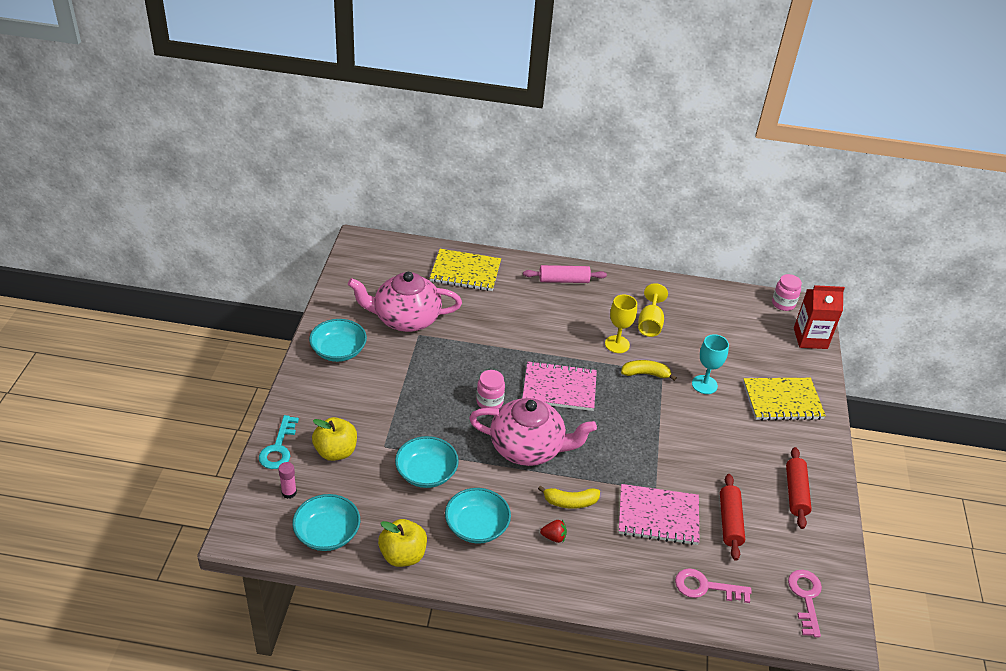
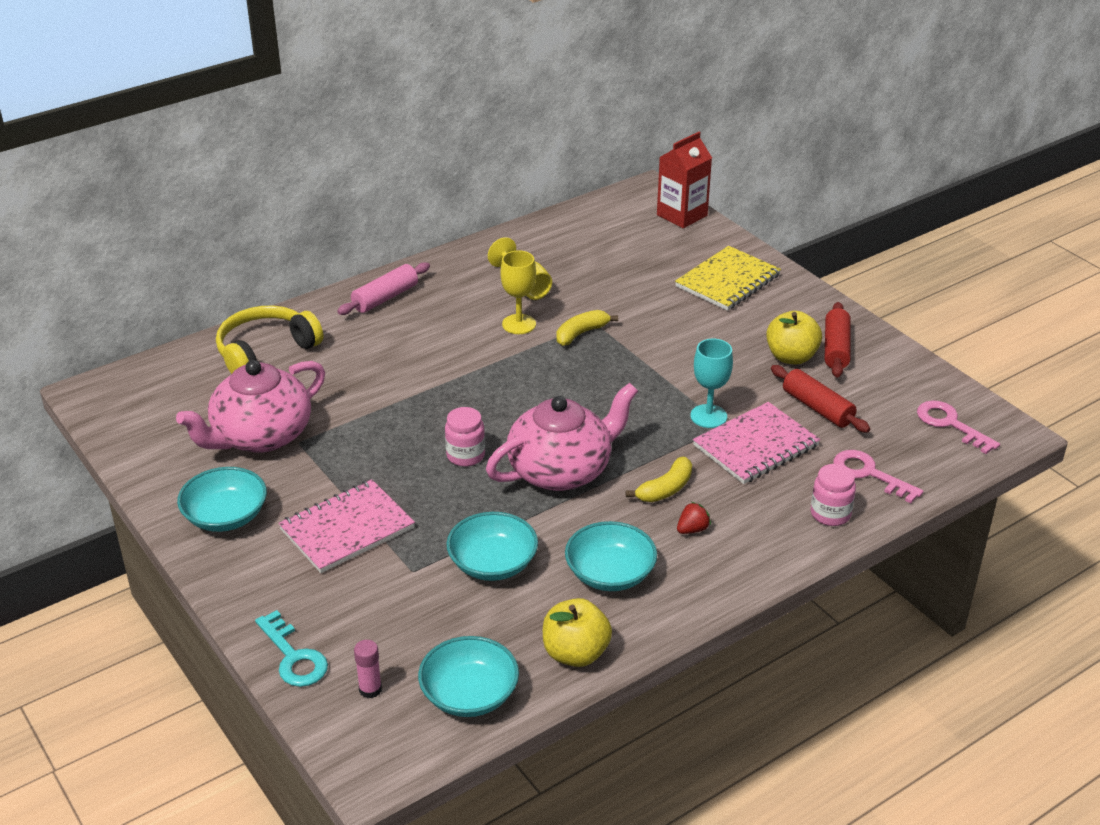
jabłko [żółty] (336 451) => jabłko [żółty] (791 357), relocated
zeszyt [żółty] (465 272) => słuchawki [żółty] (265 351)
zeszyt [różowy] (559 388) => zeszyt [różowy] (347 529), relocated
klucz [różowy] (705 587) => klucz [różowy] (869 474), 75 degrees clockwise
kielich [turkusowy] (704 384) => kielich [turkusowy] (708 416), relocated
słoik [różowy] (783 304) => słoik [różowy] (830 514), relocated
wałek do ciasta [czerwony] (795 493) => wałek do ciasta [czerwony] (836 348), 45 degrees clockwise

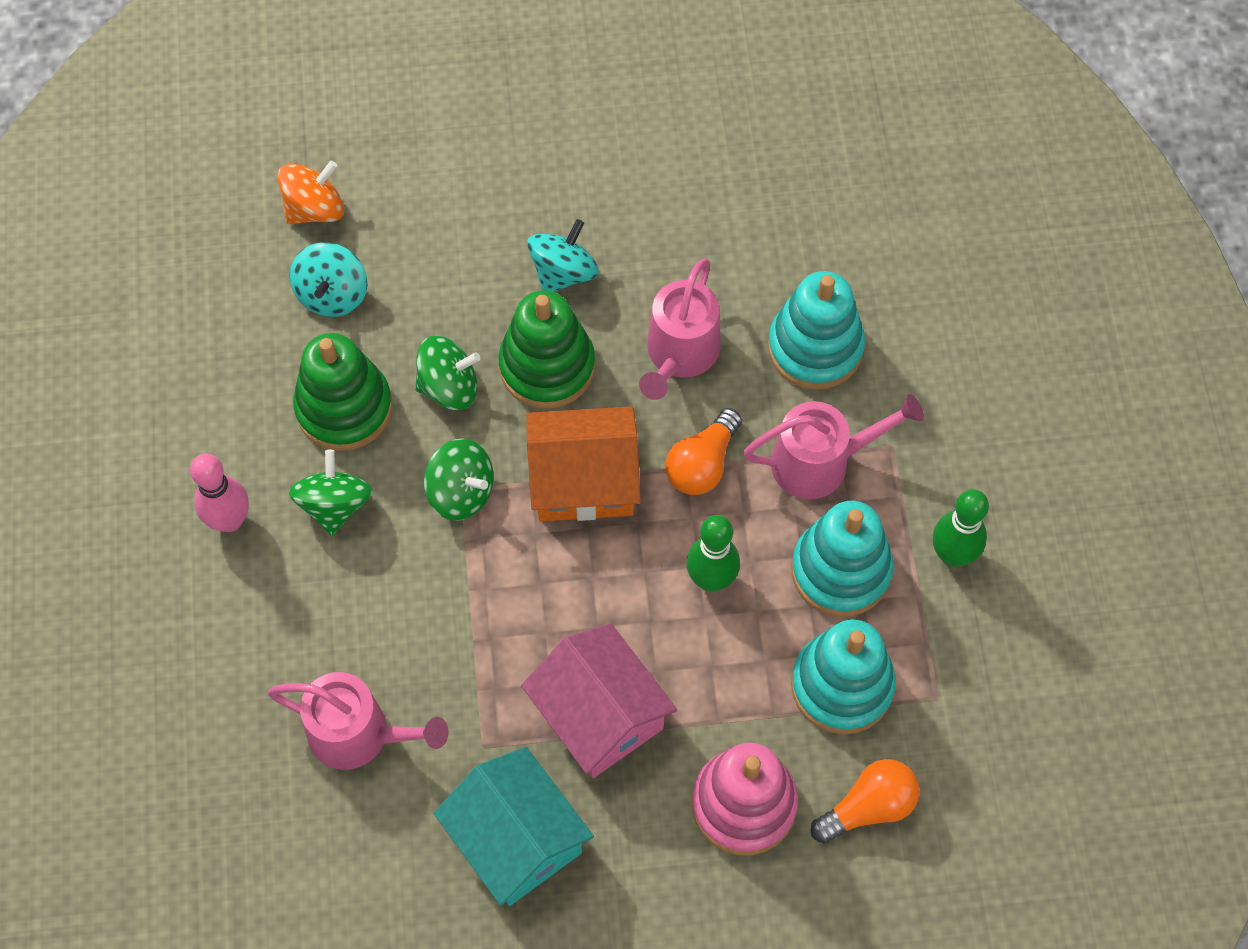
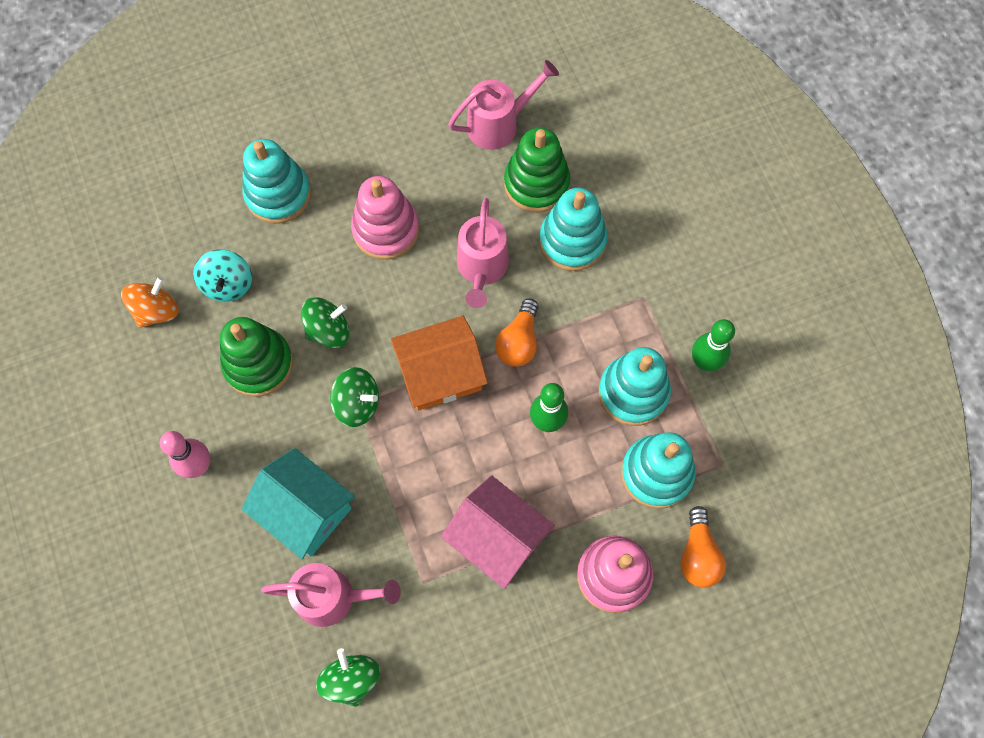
bączek [pomarańczowy] (315 209) => bączek [pomarańczowy] (157 311), relocated
bączek [zielony] (334 505) => bączek [zielony] (351 679), relocated
domek [turkusowy] (516 839) => domek [turkusowy] (305 510), relocated
zabawka nakładanka [zielony] (547 366) => zabawka nakładanka [zielony] (536 183), relocated
bączek [turkusowy] (563 272) => zabawka nakładanka [różowy] (386 230)
konewka [różowy] (820 462) => konewka [różowy] (498 124), relocated
żarówka [pomarańczowy] (868 807) => żarówka [pomarańczowy] (698 554), 135 degrees clockwise
nothing => zabawka nakładanka [turkusowy] (278 194)

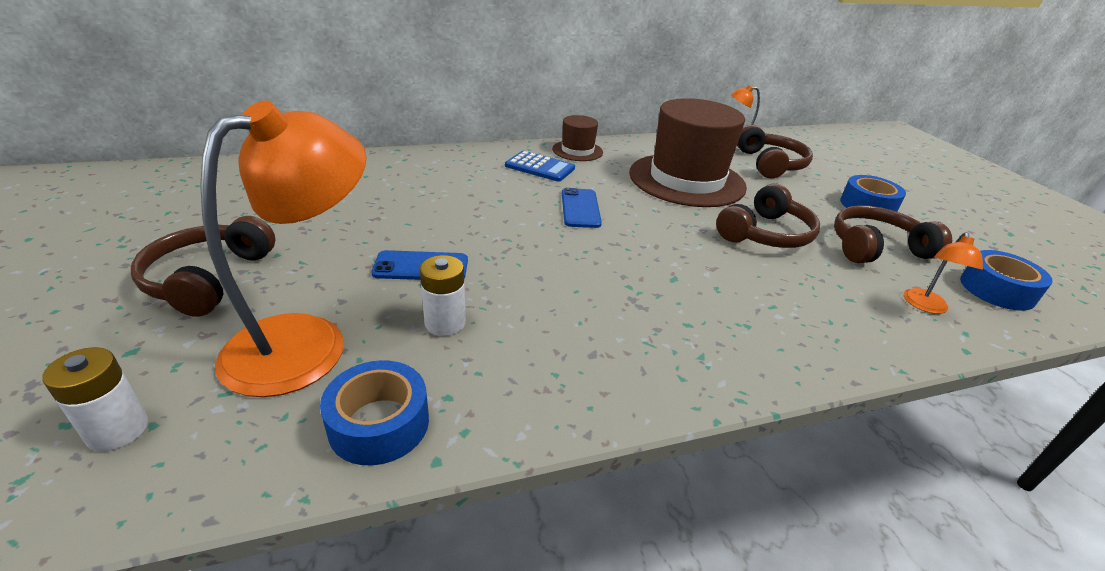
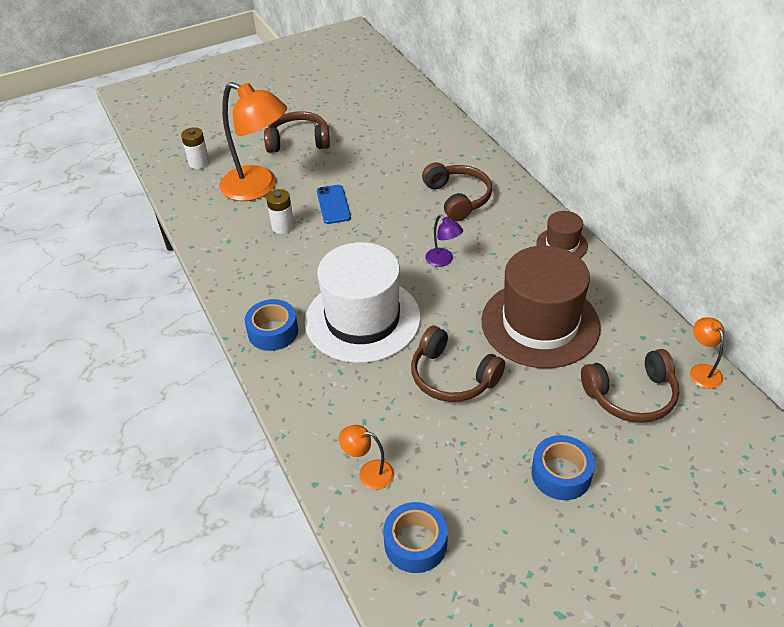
taśma klejąca [niebieski] (379 424) => taśma klejąca [niebieski] (273 331), relocated
kalkulator [niebieski] (540 167) => nothing
telefon [niebieski] (580 208) => lampka [fioletowy] (443 260)
słuchawki [brązowy] (876 248) => słuchawki [brązowy] (458 198), relocated
nothing => kapelusz [biały] (362 319)

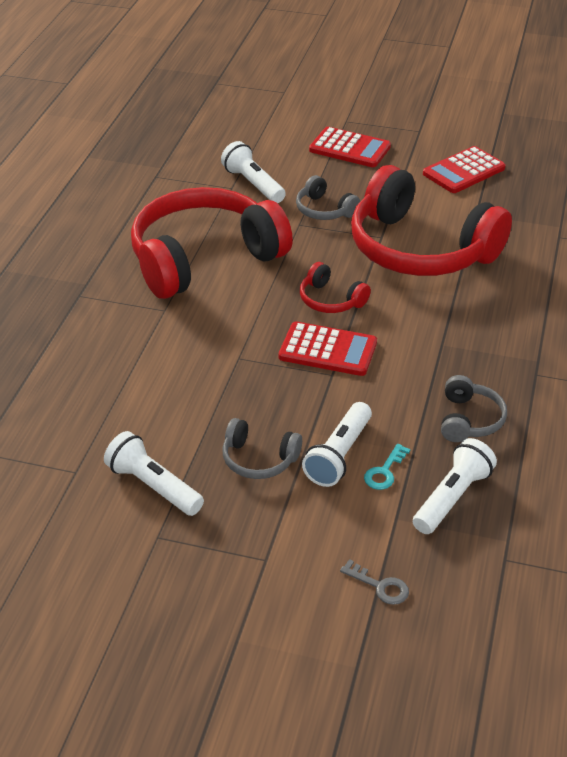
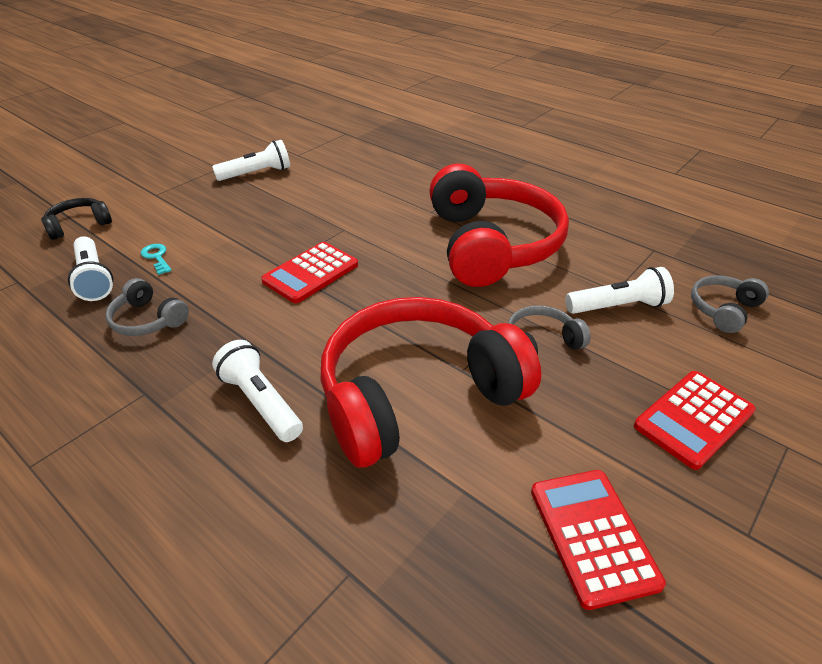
słuchawki [szary] (259 459) => słuchawki [szary] (723 310), relocated
słuchawki [czerwony] (331 300) => nothing
latarka [biały] (339 455) => latarka [biały] (261 402), relocated
klucz [szary] (380 586) => słuchawki [czarny] (79 225)

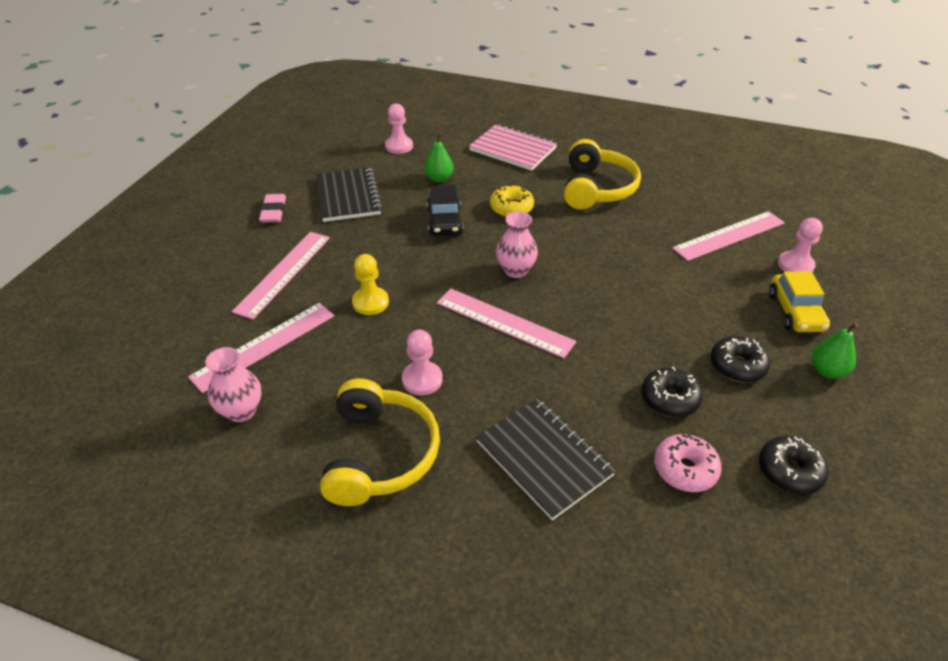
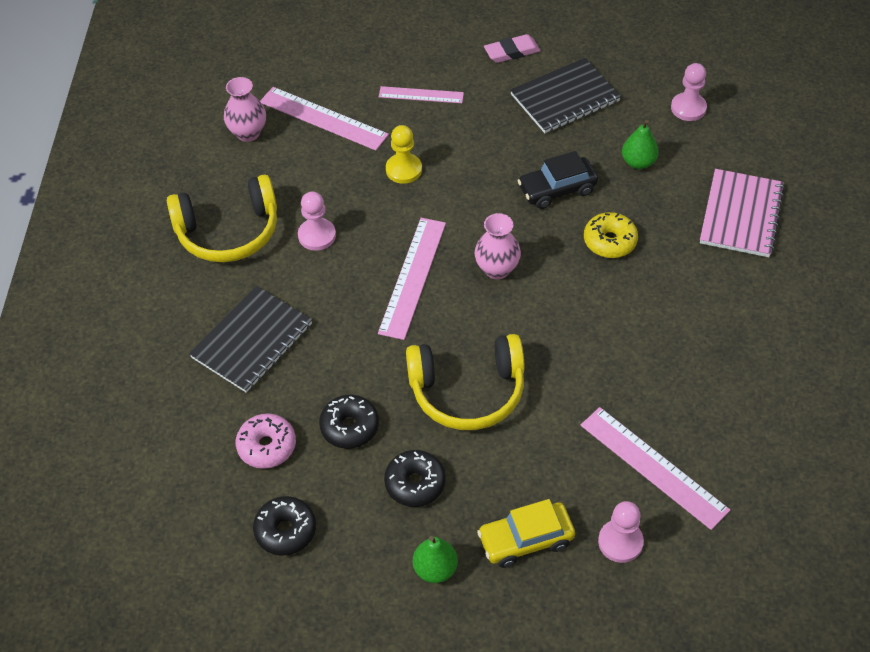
linijka [różowy] (283 273) => linijka [różowy] (421 95), x0.62
słuchawki [żółty] (596 188) => słuchawki [żółty] (467 391), relocated

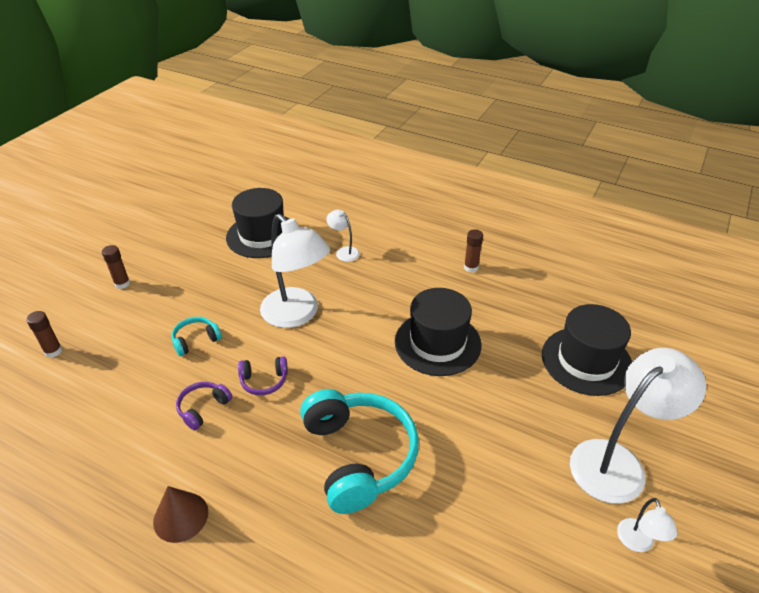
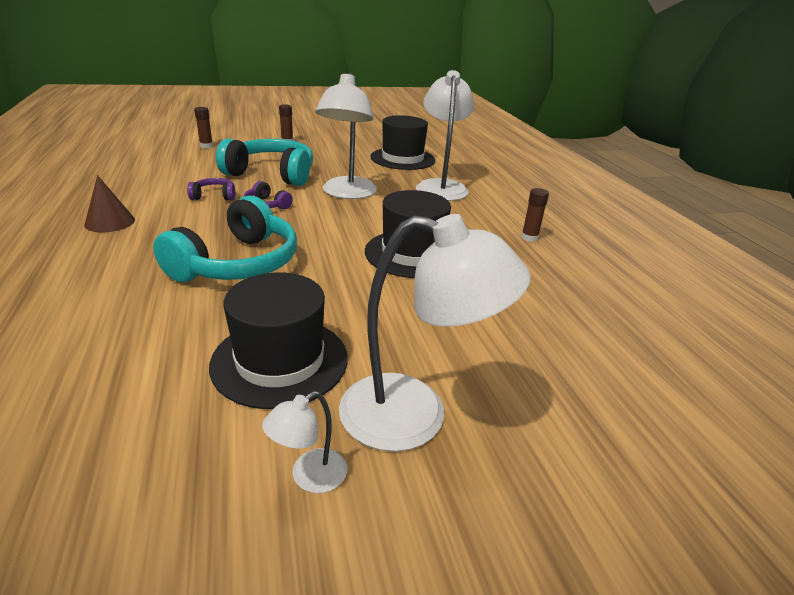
słuchawki [turkusowy] (196 340) => słuchawki [turkusowy] (272 174), x2.22
lampka [biały] (344 252) => lampka [biały] (441 186), x2.22
kapelusz [czarny] (586 361) => kapelusz [czarny] (280 361), relocated

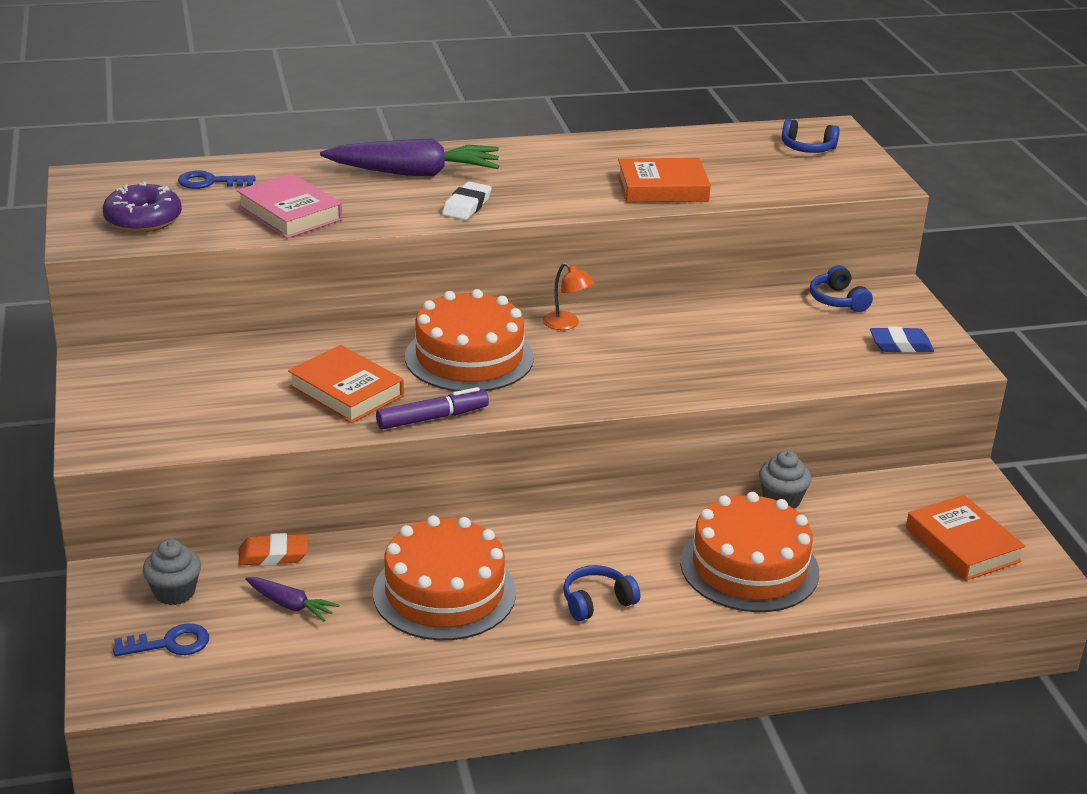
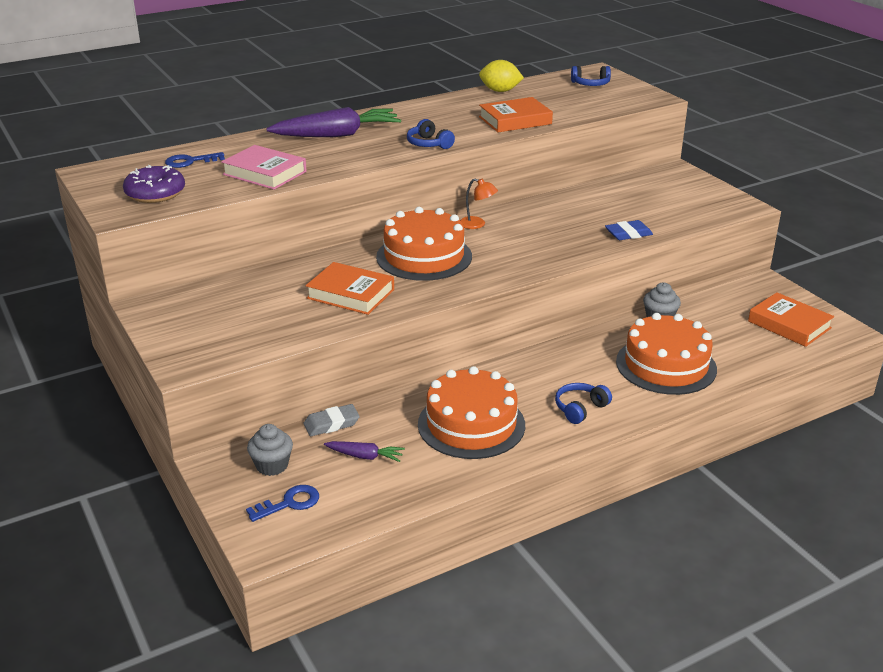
gumka do mazania [pomarańczowy] (273 555) => gumka do mazania [szary] (331 424)
flamaster [fioletowy] (432 418) => nothing
gumka do mazania [biały] (467 206) => nothing
słuchawki [niebieski] (838 300) => słuchawki [niebieski] (429 144), relocated
gumka do mazania [niebieski] (900 345) => gumka do mazania [niebieski] (628 234), relocated
nothing => cytryna [żółty] (500 91)

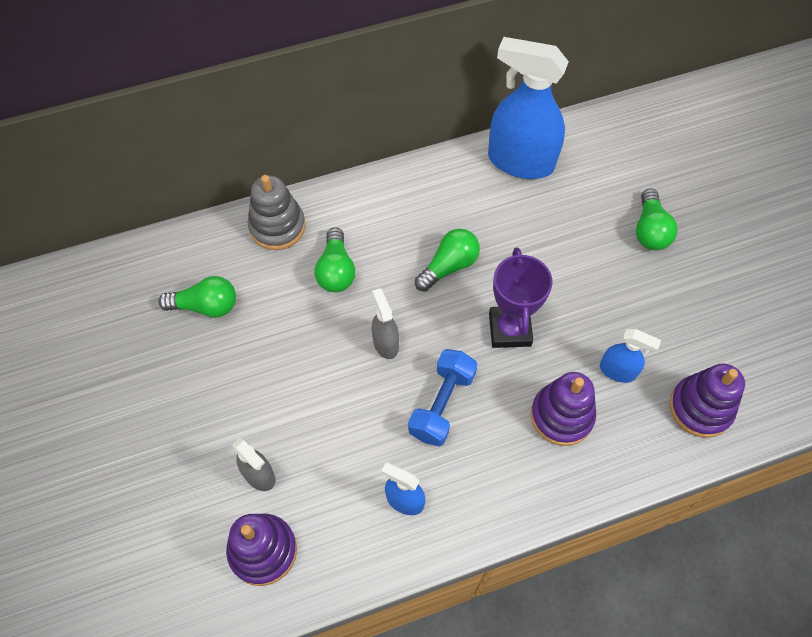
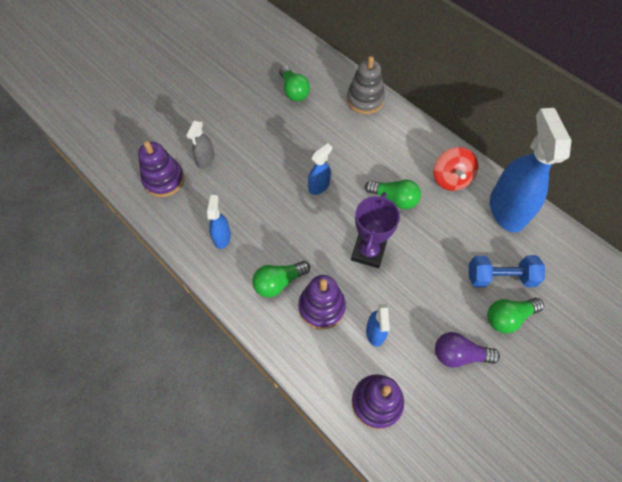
żarówka [zielony] (336 270) => żarówka [zielony] (278 282), relocated
spryskiwacz [szary] (385 343) => spryskiwacz [niebieski] (319 186)
hantel [niebieski] (442 404) => hantel [niebieski] (500 277), relocated
puchar [fioletowy] (509 329) => puchar [fioletowy] (368 252), 45 degrees counterclockwise
nothing => bączek [czerwony] (451 179)
nothing => żarówka [fioletowy] (459 354)

